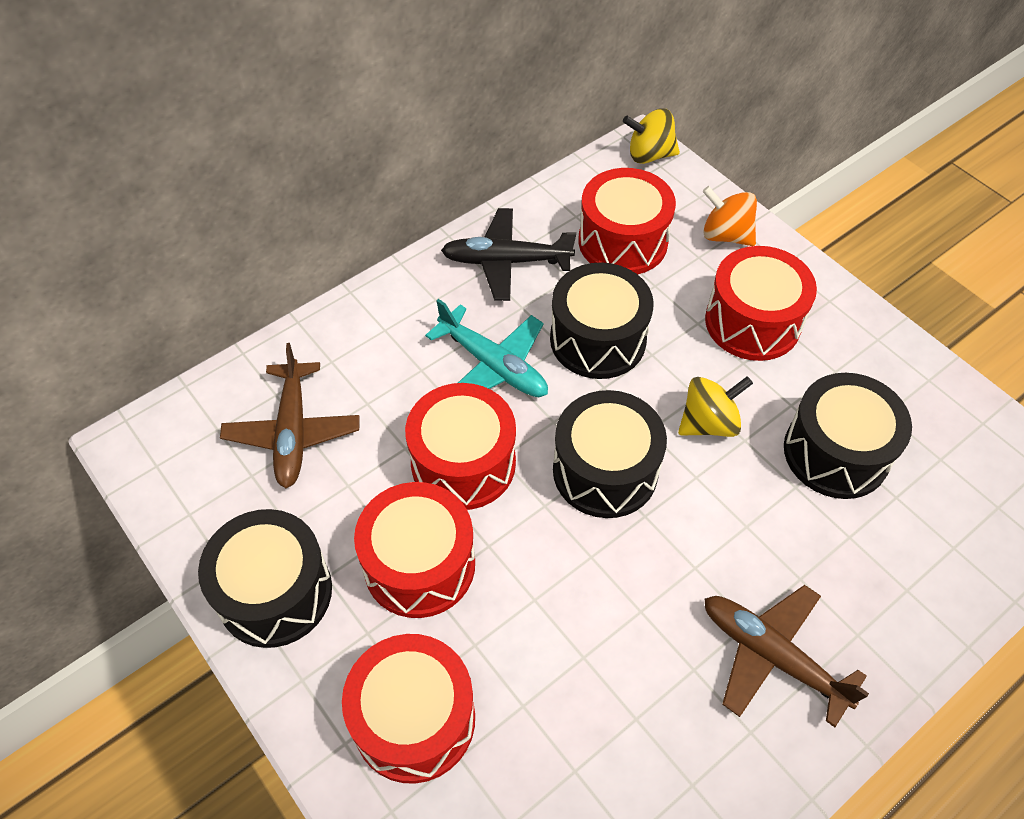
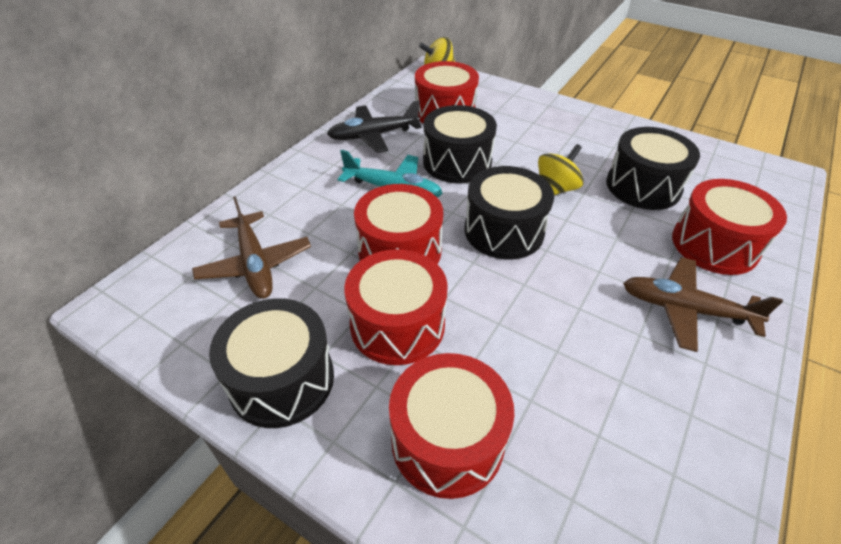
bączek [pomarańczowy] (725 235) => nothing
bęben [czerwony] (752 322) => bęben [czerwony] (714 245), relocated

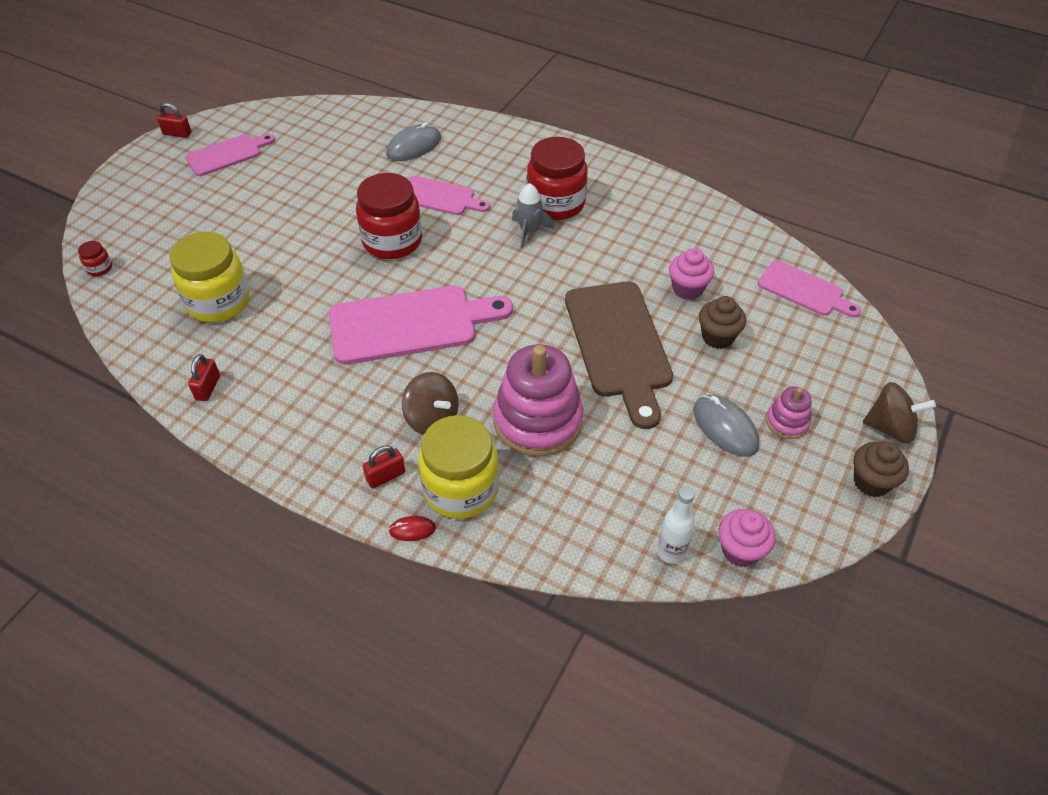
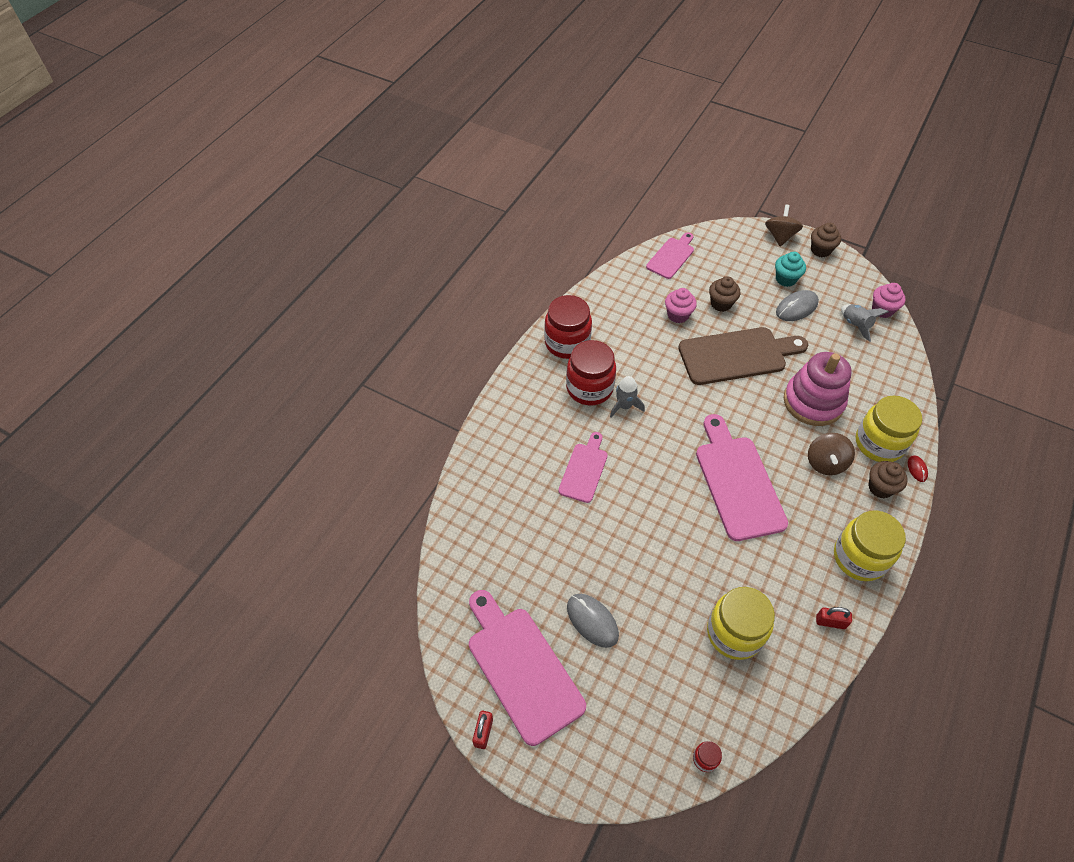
deska do krojenia [różowy] (227 154) => deska do krojenia [różowy] (522 668), x1.74
słoik [czerwony] (392 241) => słoik [czerwony] (567 343), relocated
kłódka [czerwony] (385 476) => muffinka [brązowy] (880 487)
myszka [szary] (413 146) => myszka [szary] (592 621), relocated
bączek [brązowy] (432 419) => bączek [brązowy] (825 463), 150 degrees clockwise
butelka [biały] (671 552) => nothing
zabawka nakładanka [różowy] (787 422) => muffinka [turkusowy] (785 279)
nothing => słoik [żółty] (859 558)
nothing => rakieta [szary] (855 325)

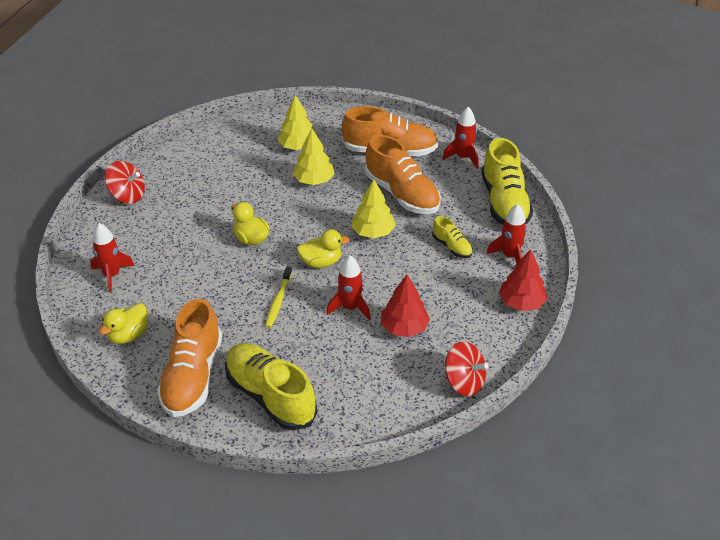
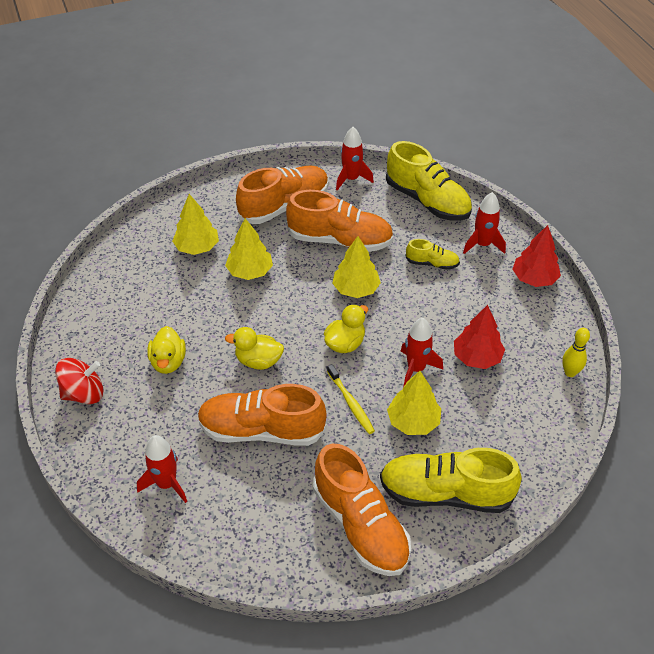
kaczka [żółty] (128 335) => kaczka [żółty] (168 362), relocated
bączek [czerwony] (464 382) => kręgiel [żółty] (570 372)
nothing => but [pomarańczowy] (261 430)
nothing => drzewko [żółty] (413 421)

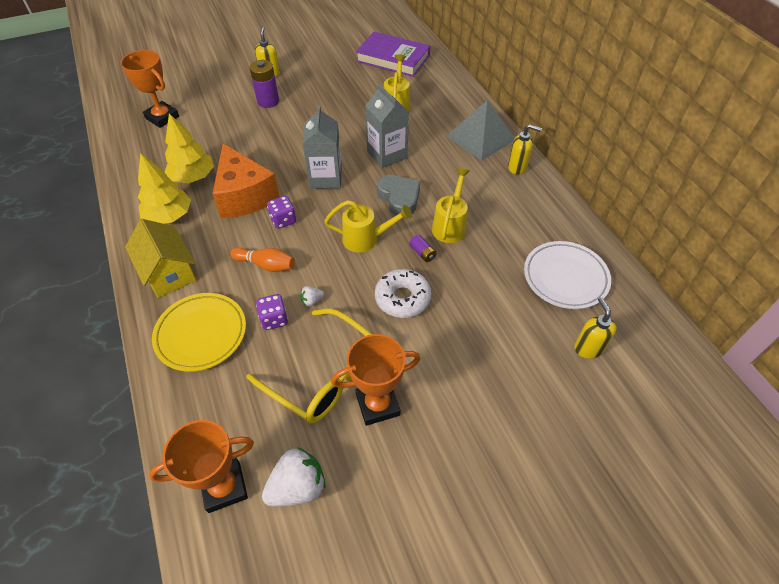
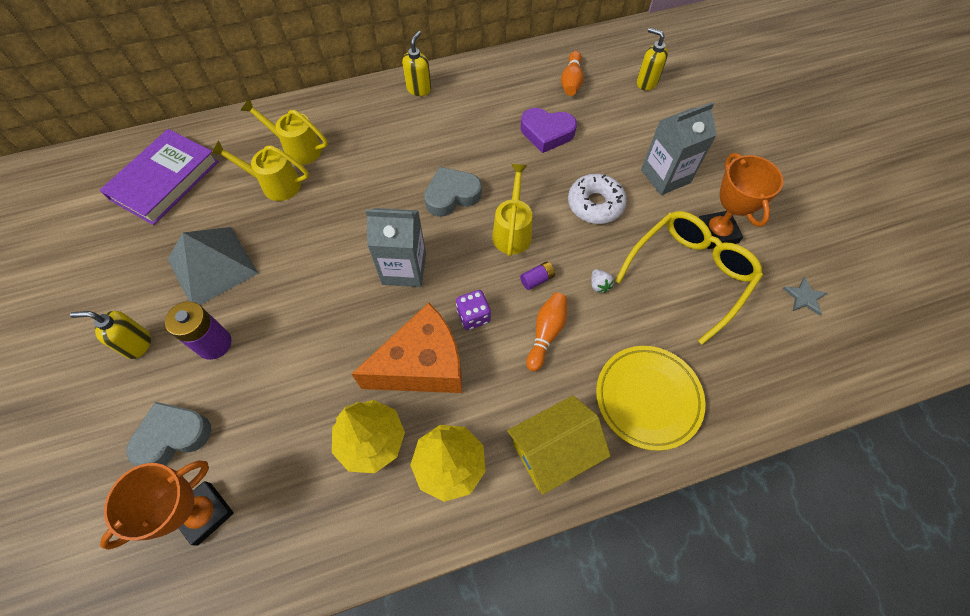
puchar [pomarańczowy] (224 487) => nothing
kostka do gry [fioletowy] (274 319) => nothing
truskawka [biały] (297 487) => gwiazda [szary] (804 297)
karton mleka [szary] (387 155) => karton mleka [szary] (665 176), relocated
bateria [fioletowy] (422 253) => bateria [fioletowy] (537 279), relocated
konewka [żółty] (450 226) => konewka [żółty] (298 149), relocated
piramida [szary] (481 137) => piramida [szary] (212 266), relocated
talerz [biały] (565 278) => kręgiel [pomarańczowy] (571 81)
dozownik mydła [żółty] (588 348) => dozownik mydła [żółty] (646 82), 45 degrees clockwise
nothing => serce [szary] (173 436)
nothing => serce [fioletowy] (546 133)

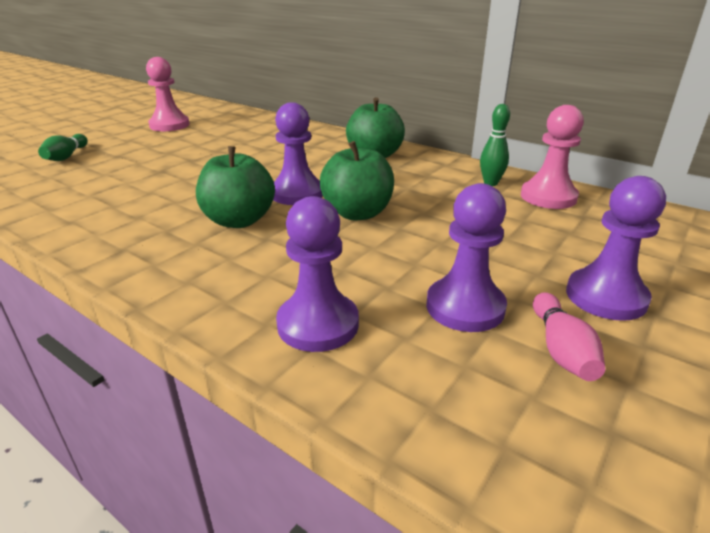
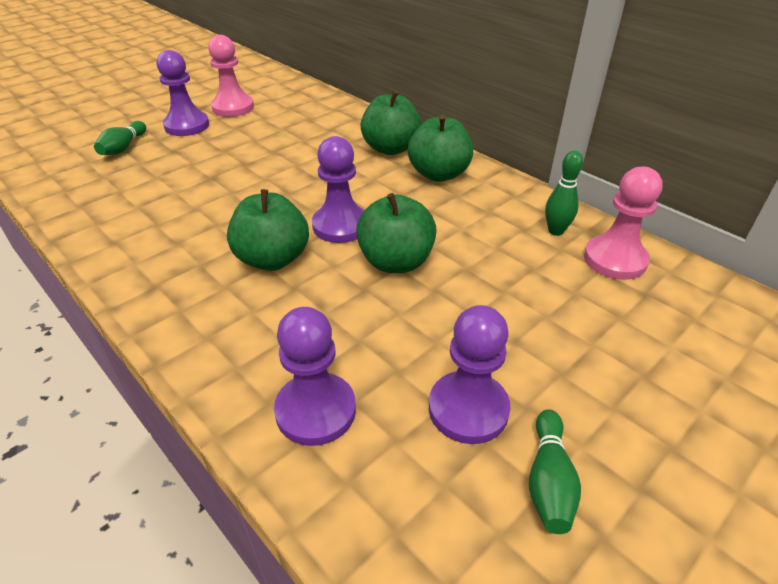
kręgiel [różowy] (561 350) => kręgiel [zielony] (548 481)
pionek [fioletowy] (606 297) => pionek [fioletowy] (187 126), relocated
nothing => jabłko [zielony] (390 149)

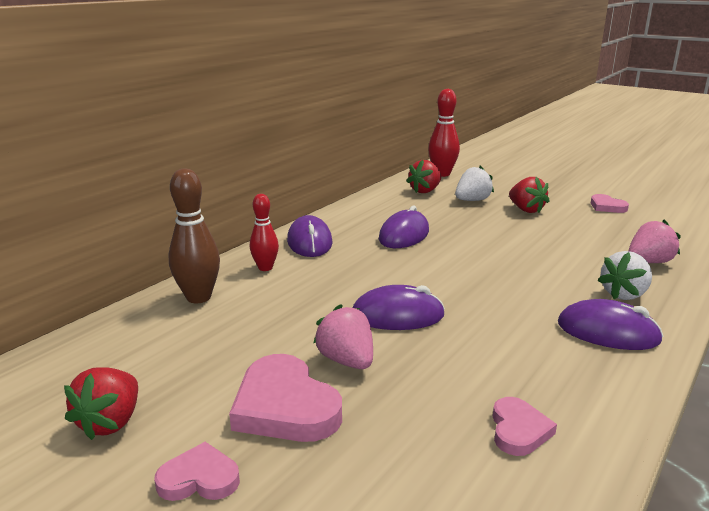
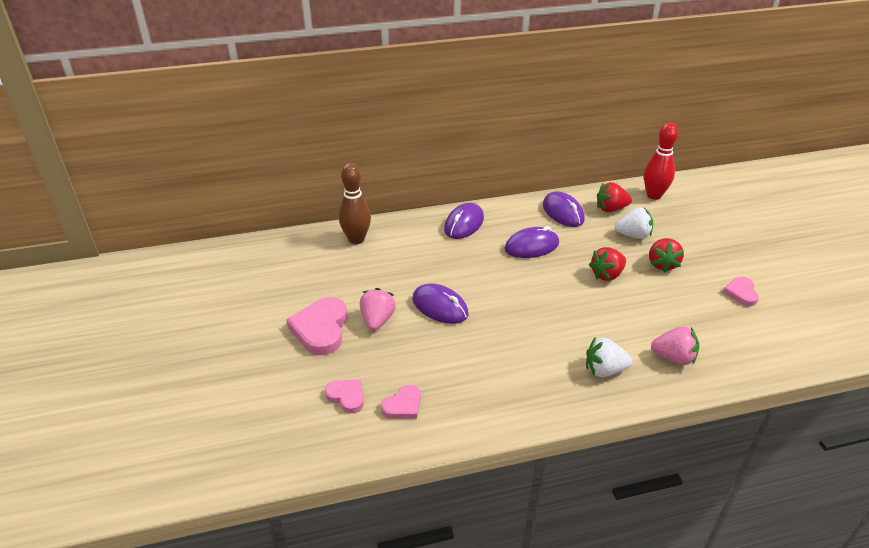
truskawka [czerwony] (111 422) => truskawka [czerwony] (607 275), relocated
serce [różowy] (199 479) => serce [różowy] (347 397), relocated
kręgiel [czerwony] (265 268) => nothing
myszka [fioletowy] (607 332) => myszka [fioletowy] (563 212), relocated

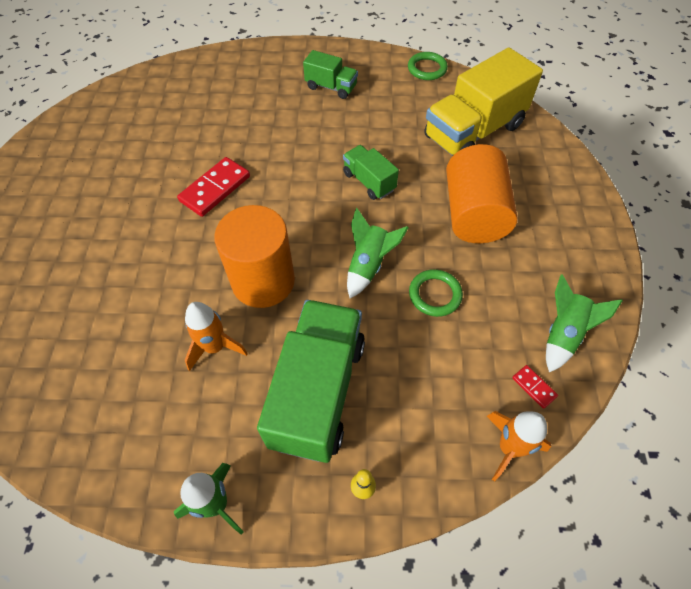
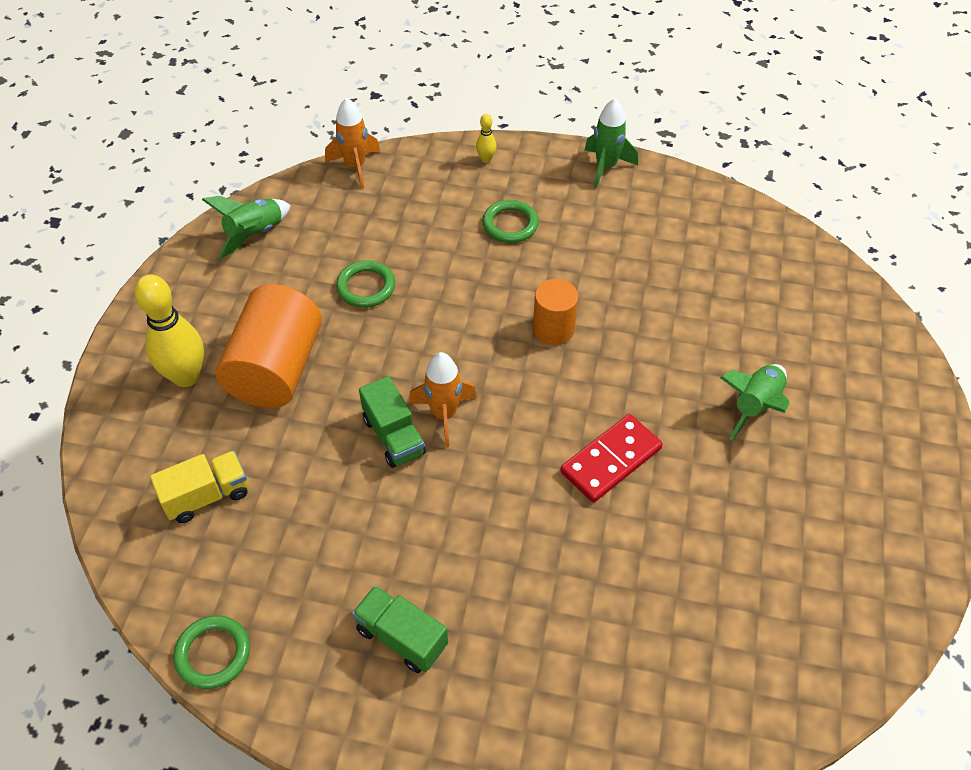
rakieta [pomarańczowy] (215 347) => rakieta [pomarańczowy] (444 414), relocated
walec [pomarańczowy] (263 281) => walec [pomarańczowy] (553 329), x0.57
ciężarówka [zielony] (317 391) => pierścień [zielony] (510 224)
rakieta [zielony] (368 265) => rakieta [zielony] (755 406), relocated
ciężarówka [żółty] (474 132) => ciężarówka [żółty] (207 496), x0.51
kostka domina [czerwony] (534 387) => nothing
nothing => kręgiel [żółty] (186 376)

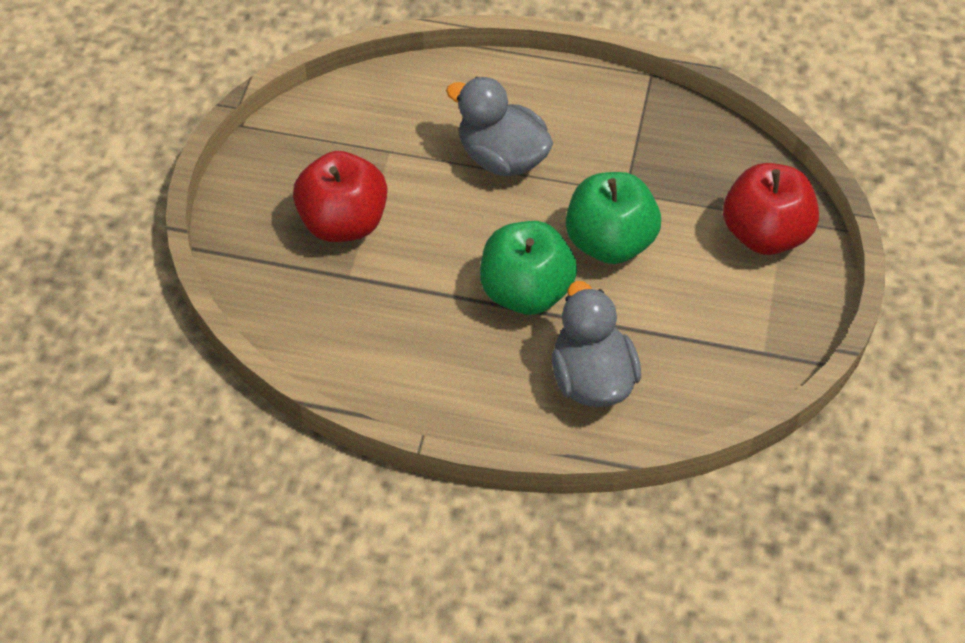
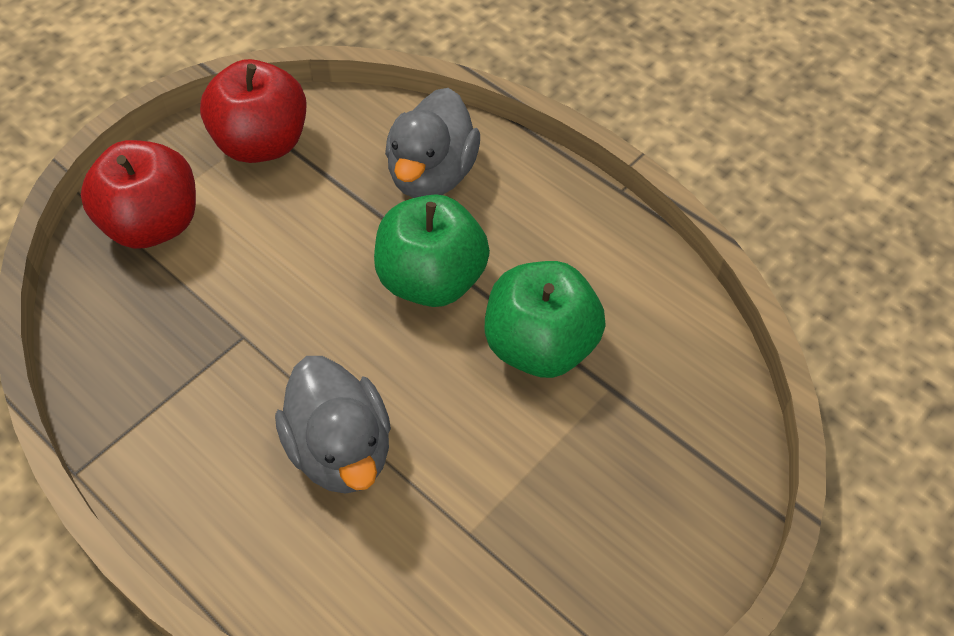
jabłko [czerwony] (343 222) => jabłko [czerwony] (262 143), relocated
jabłko [zielony] (610 242) => jabłko [zielony] (540 346), relocated

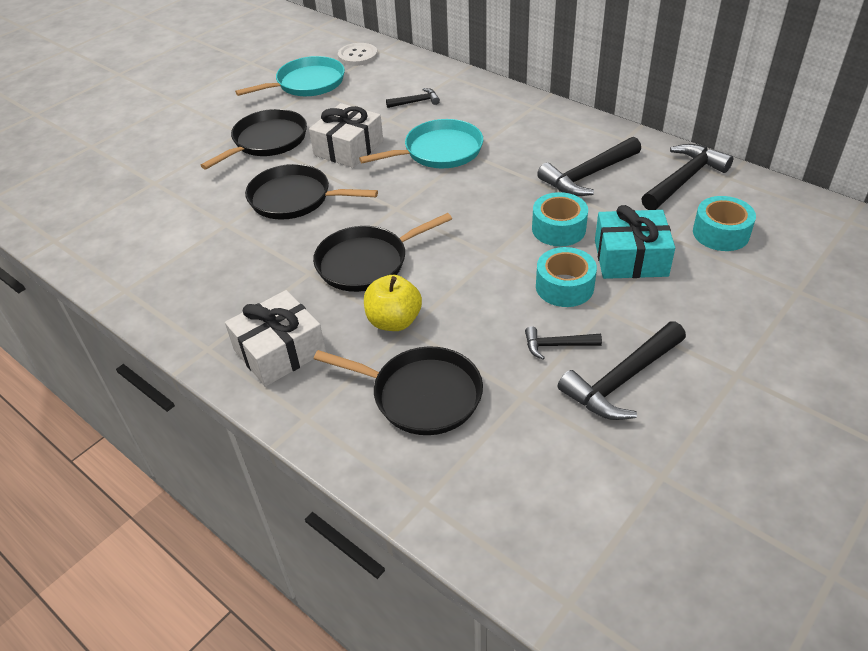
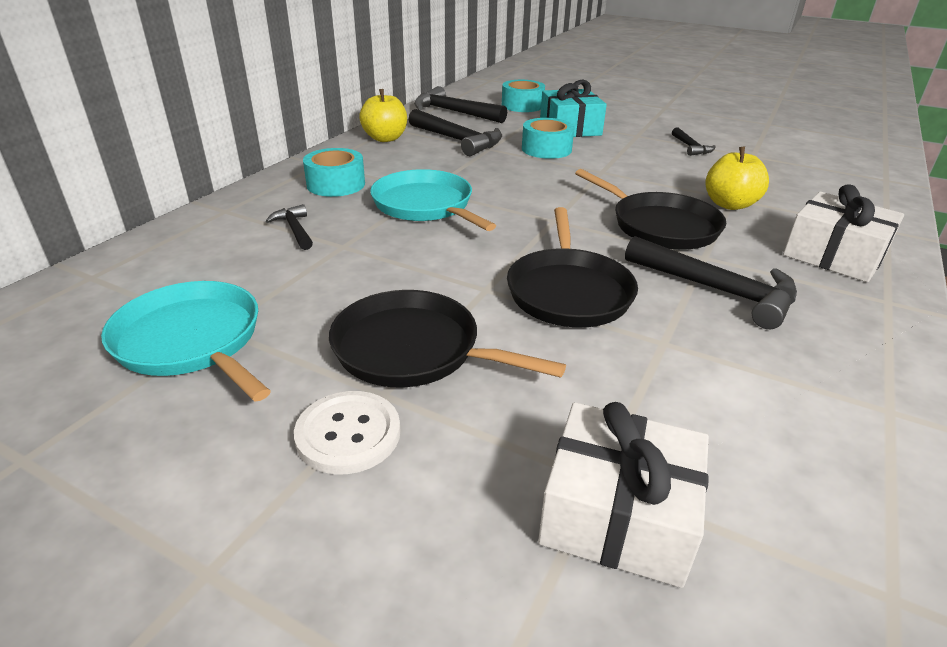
prezent [biały] (349 148) => prezent [biały] (618 514), relocated
patelnia [czarny] (422 395) => nothing
guzik [biały] (357 56) => guzik [biały] (348 434), relocated
taśma klejąca [turkusowy] (564 286) => taśma klejąca [turkusowy] (336 184), relocated
młotek [czarny] (621 380) => młotek [czarny] (717 290), relocated
nothing => jabłko [żółty] (385 138)

